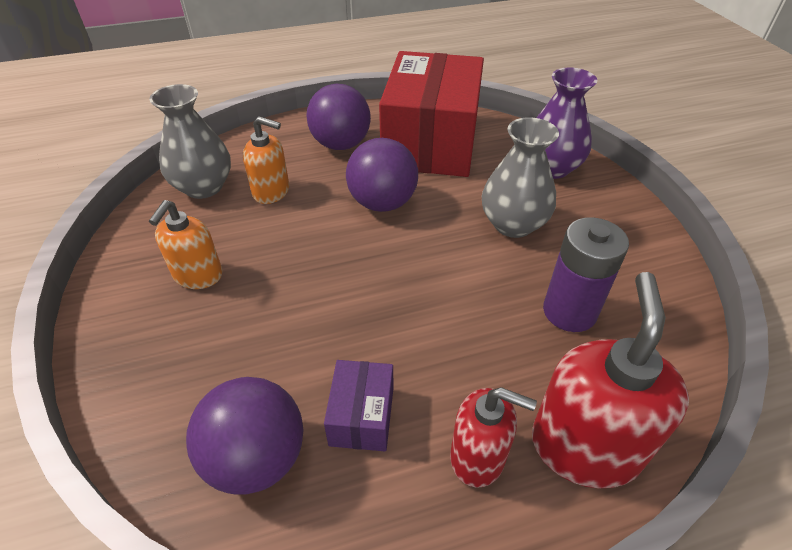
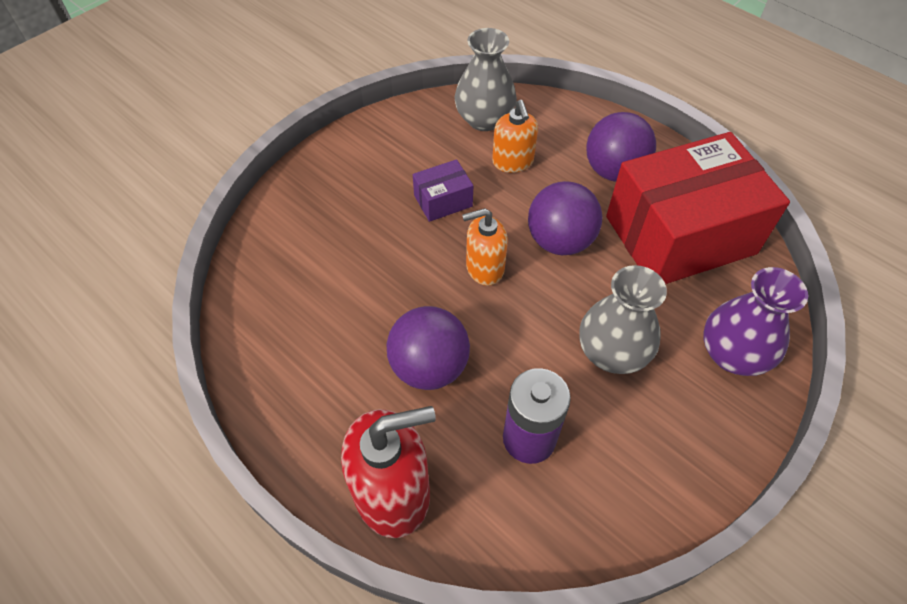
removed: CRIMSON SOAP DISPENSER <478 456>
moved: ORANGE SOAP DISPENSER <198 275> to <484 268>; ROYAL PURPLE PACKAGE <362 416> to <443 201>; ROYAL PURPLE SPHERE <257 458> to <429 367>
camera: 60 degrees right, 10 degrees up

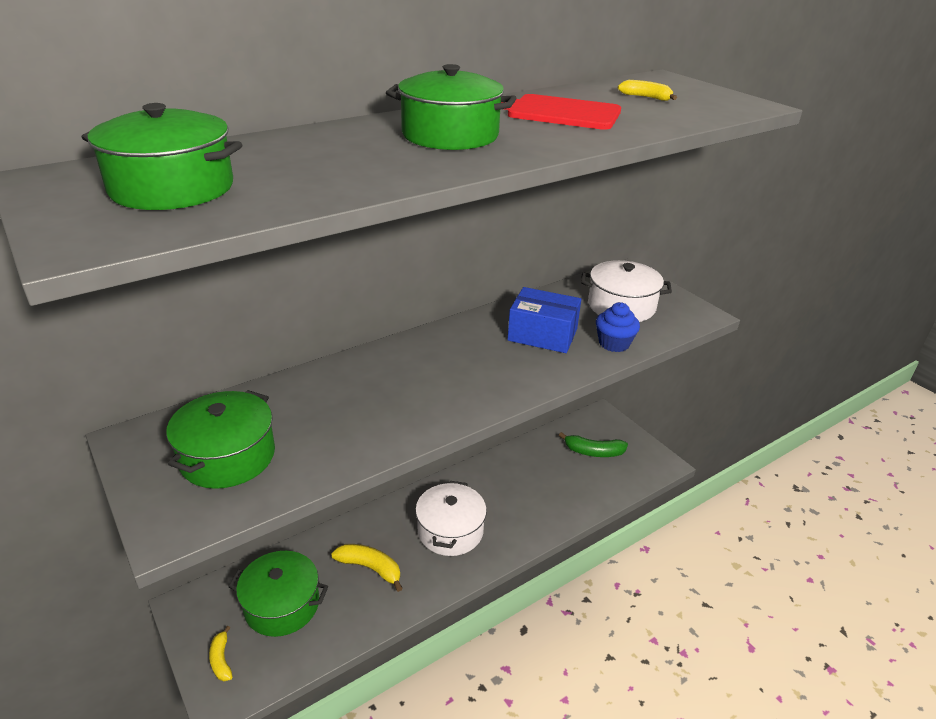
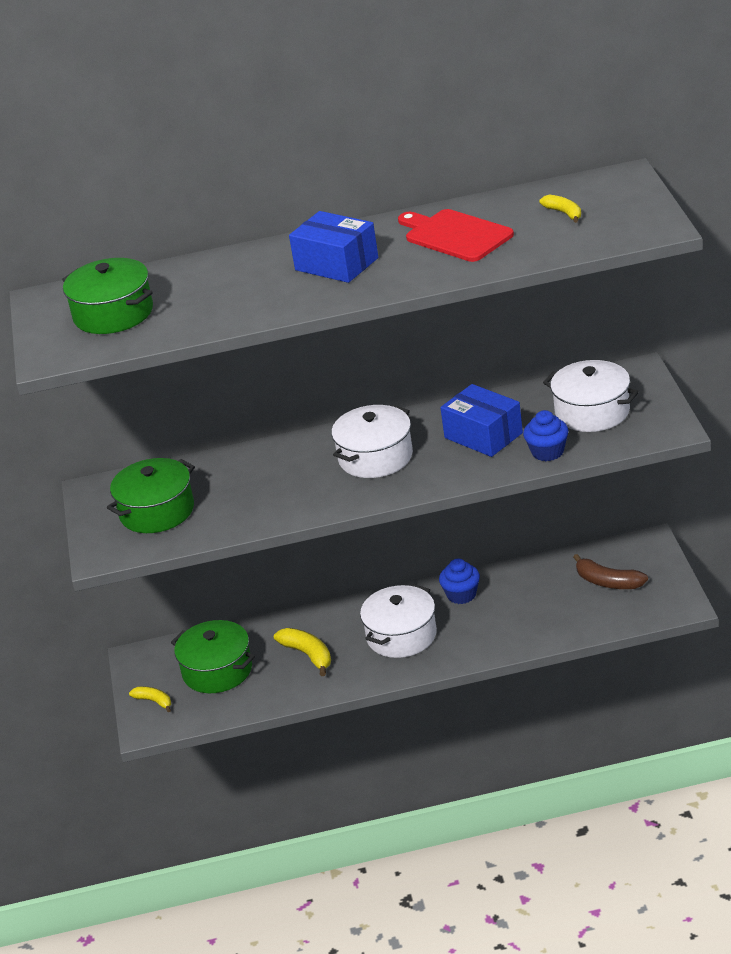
added: WHITE STOCKPOT <375 457>; ROYAL BLUE FAIRY CAKE <461 595>
replaced: LEAF-GREEN STOCKPOT <450 135> to ROYAL BLUE PACKAGE <336 264>
recoloured: LEAF-GREEN BANANA FRUIT <593 452> to DARK BROWN BANANA FRUIT <608 582>
turned: GOLDEN BANANA FRUIT <221 659> = <154 701> 120 degrees clockwise
camera: 30 degrees right, 0 degrees up

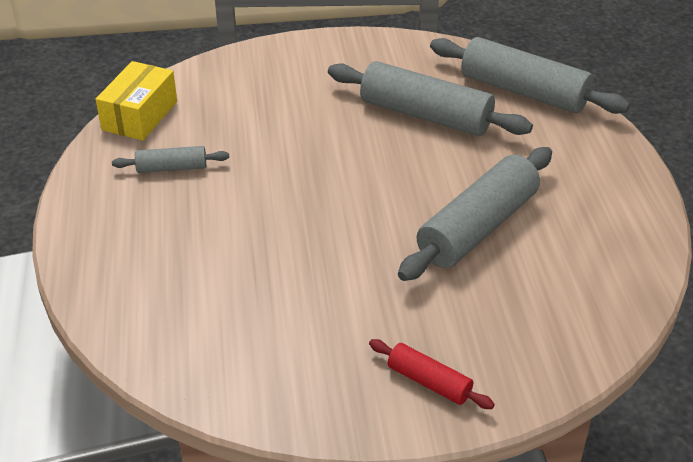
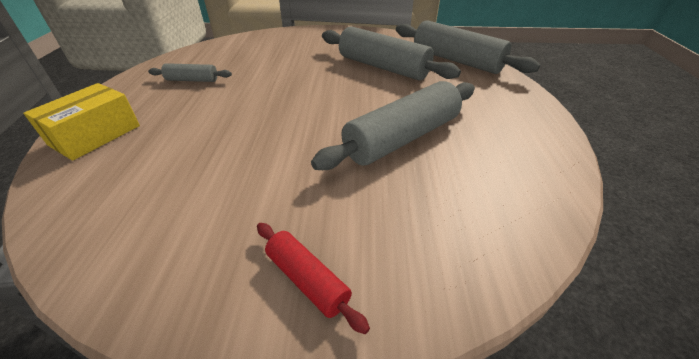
moved: GOLDEN PACKAGE <140 115> to <95 135>
camera: 10 degrees right, 0 degrees up

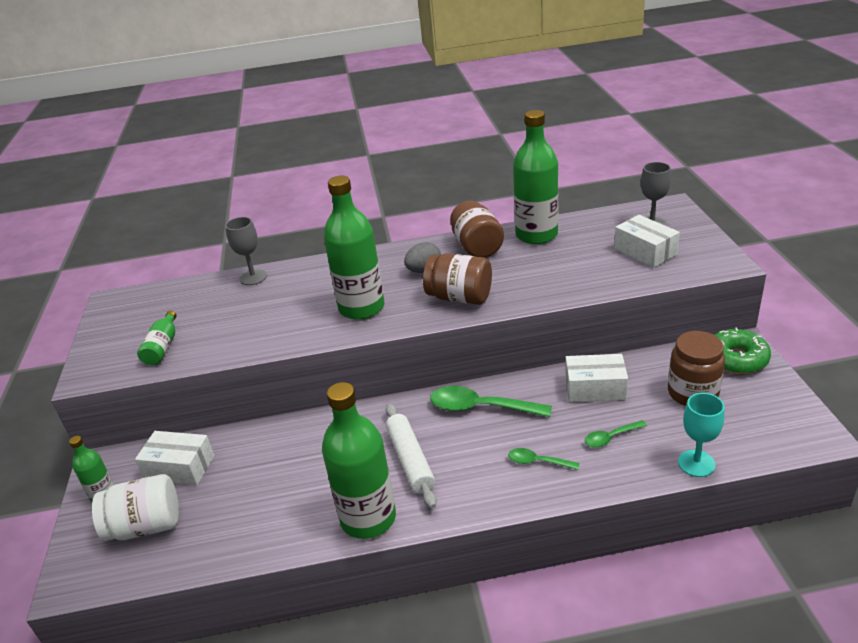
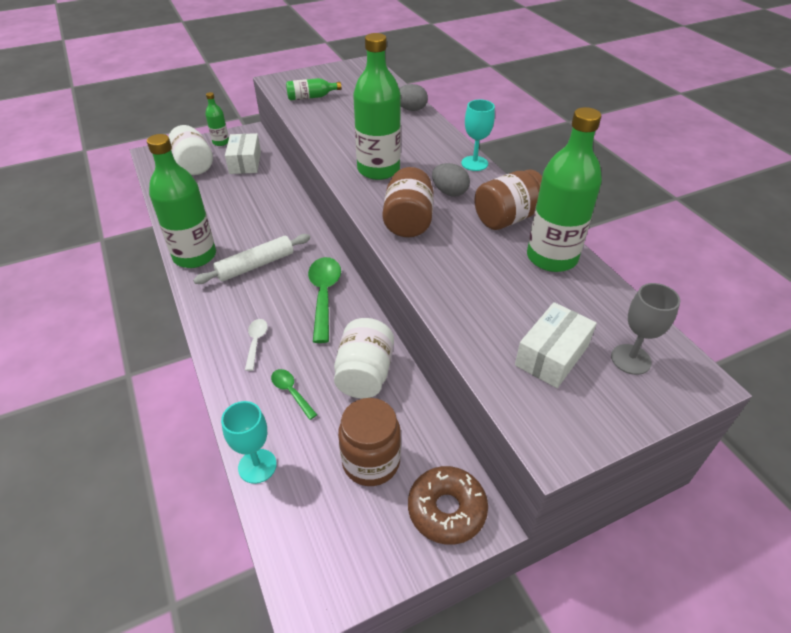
added: AQUA CHALICE <474 163>
replaced: ASH-GREY CHALICE <253 277> to ASH-GREY TOY EGG <411 109>; WHITE PACKAGE <595 388> to WHITE JAR <365 374>
recoloured: LEAF-GREEN DOUGHNUT <736 359> to DARK BROWN DOUGHNUT <446 510>; LEAF-GREEN TEASPOON <538 462> to WHITE TEASPOON <256 342>
camera: 70 degrees right, 10 degrees up

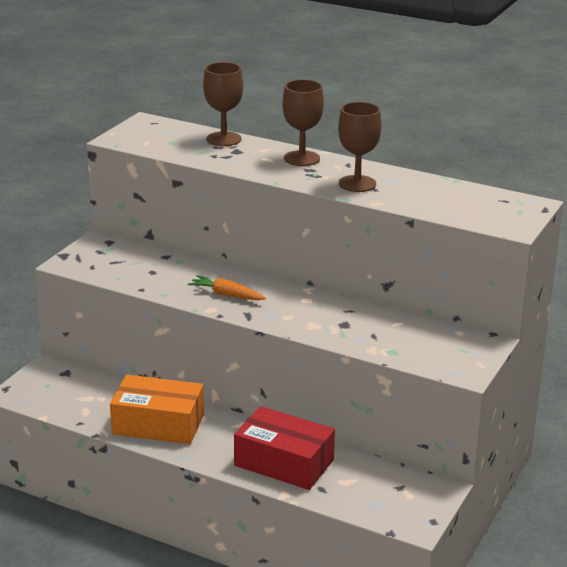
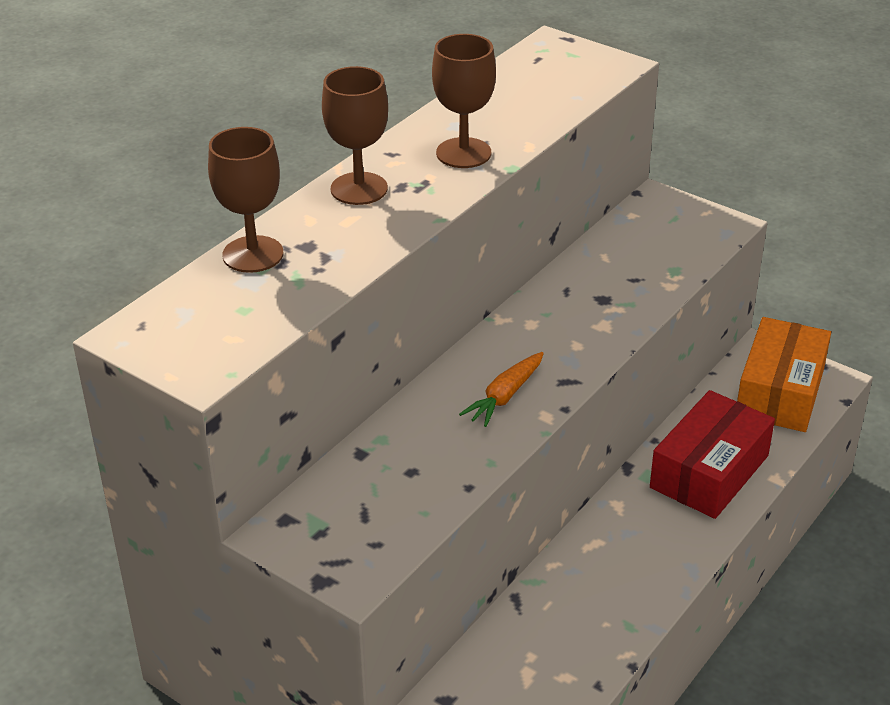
moved: ORANGE PACKAGE <158 424> to <780 392>
camera: 80 degrees left, 10 degrees up

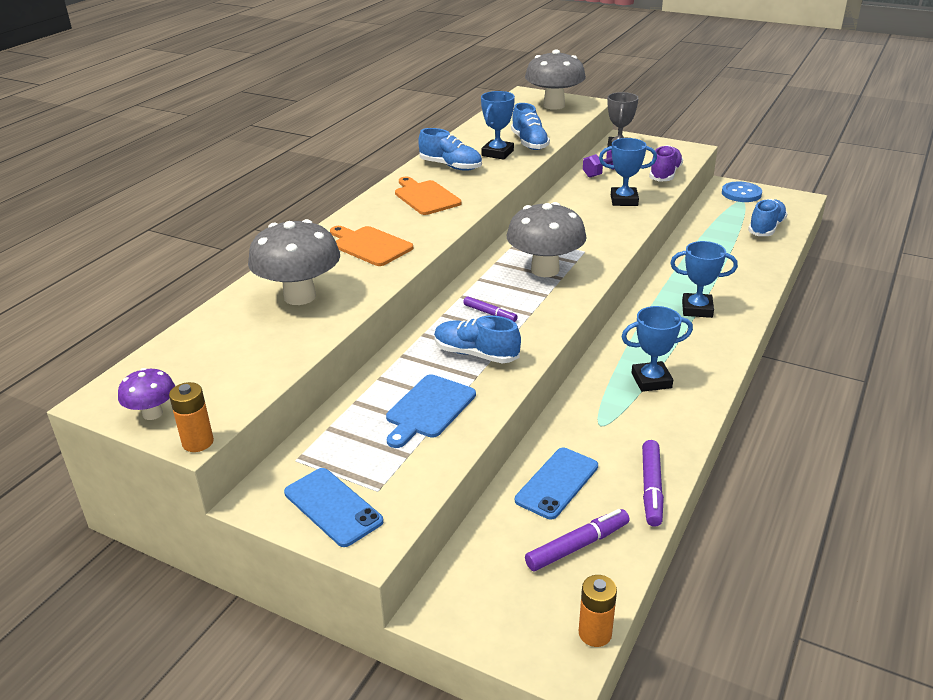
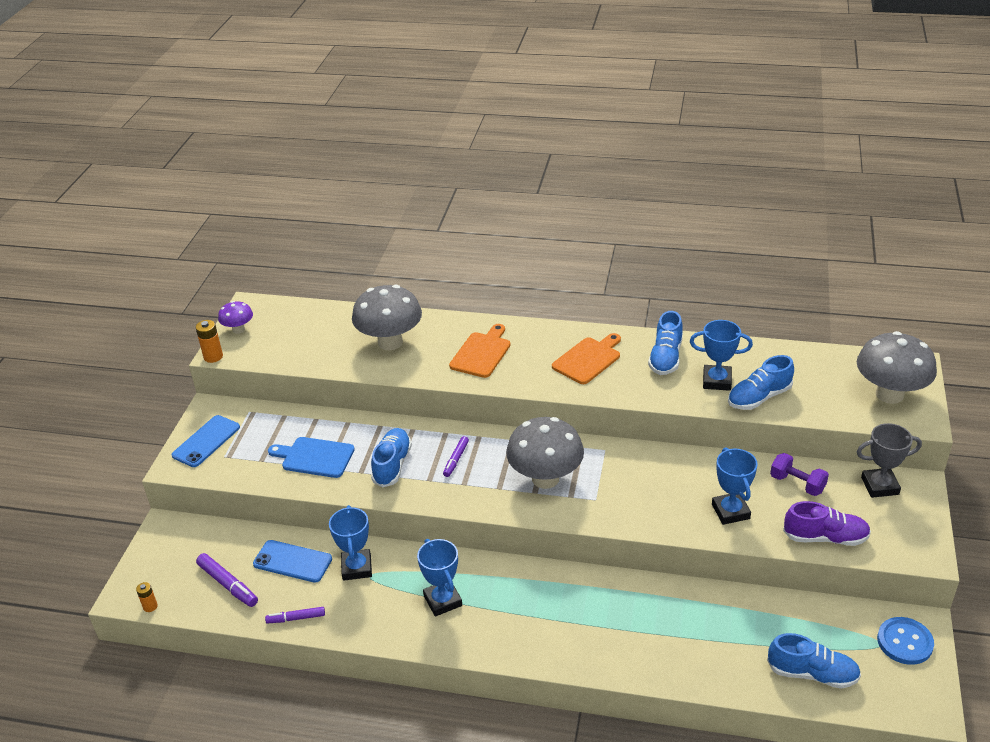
moved: ROYAL BLUE AWARD CUP <697 309> to <357 568>
resized: ROYAL PURPLE MARKER <651 488> = <296 618> x0.66; ORANGE AA BATTERY <595 633> = <150 606> x0.65
camera: 75 degrees right, 5 degrees up

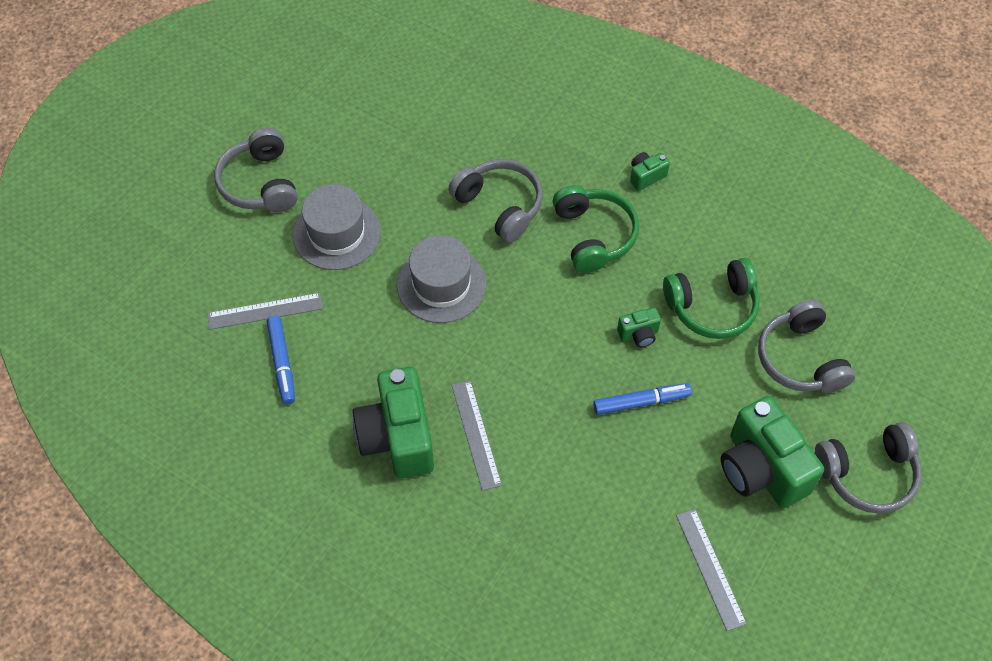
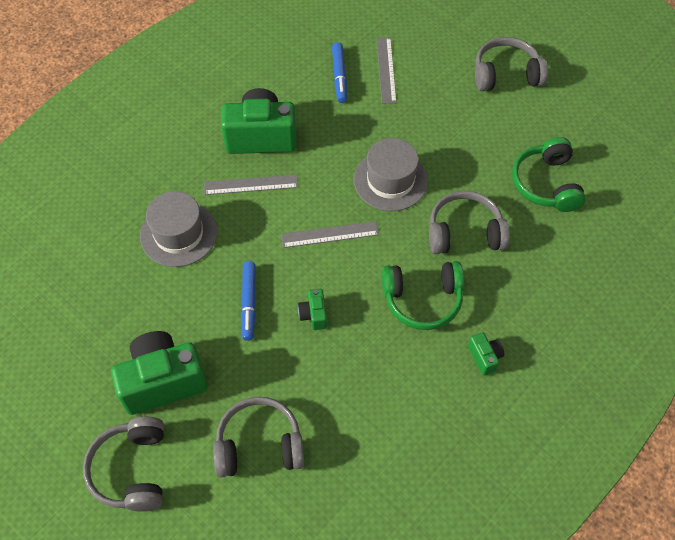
moved: ASH-GREY HAT <336 233> to <178 234>; LEAF-GREEN OVER-EAR HEADPHONES <712 307> to <546 184>; ASH-GREY RULER <710 568> to <330 234>
turned: ASH-GREY OVER-EAR HEADPHONES <500 205> = <464 232> 150 degrees counterclockwise; ROYAL BLUE MARKER <282 363> = <339 76> 90 degrees counterclockwise
camera: 100 degrees right, 0 degrees up

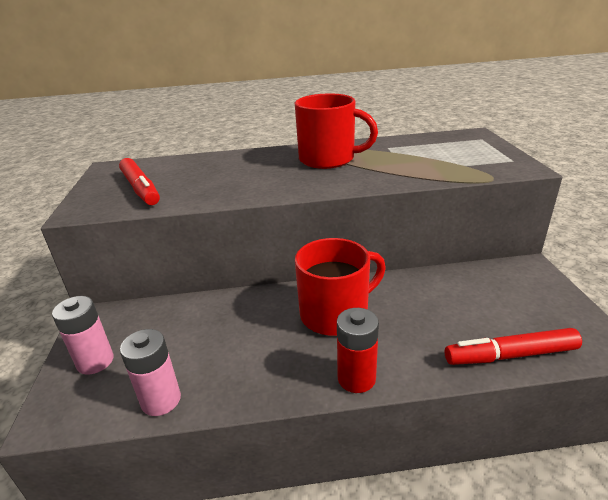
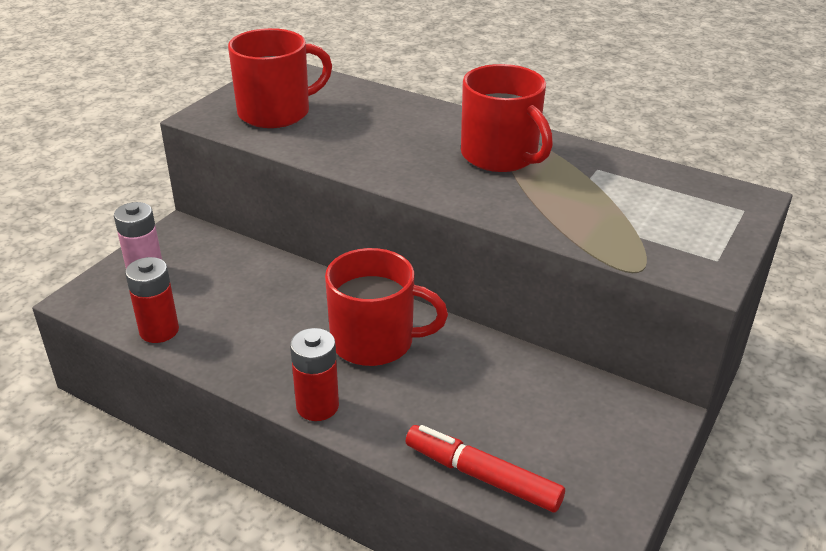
replaced: CRIMSON MARKER <140 189> to CRIMSON TEA MUG <276 112>
recoloured: ROSE-PINK AA BATTERY <161 400> to CRIMSON AA BATTERY <159 330>
camera: 35 degrees right, 5 degrees up

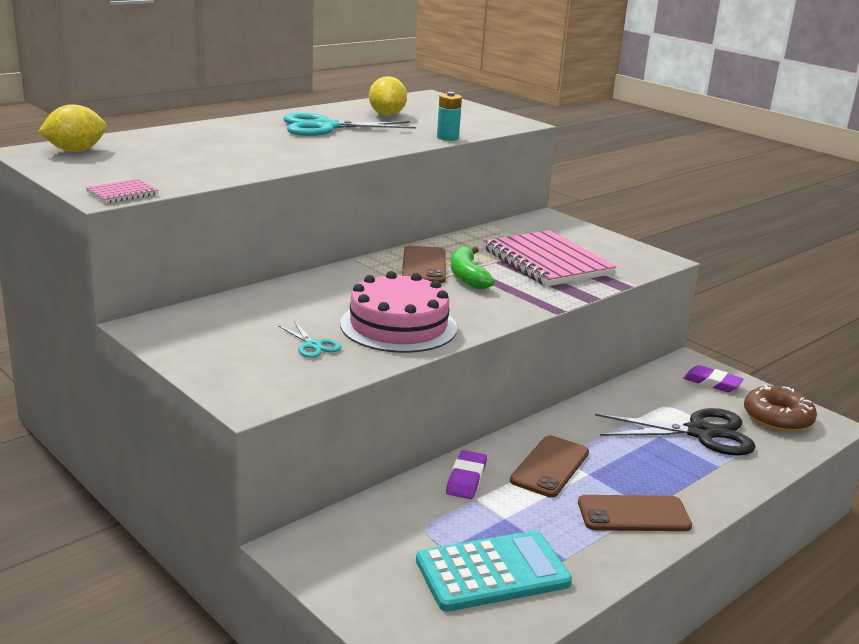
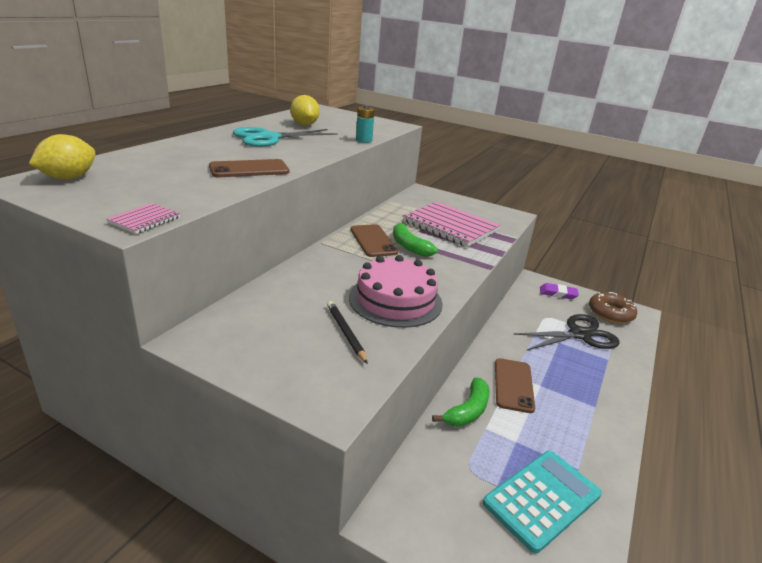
moved: DARK BROWN PHONE <633 514> to <249 169>
replaced: AQUA SCISSORS <313 345> to JET-BLACK LEAD PENCIL <345 333>; ROYAL PURPLE ERASER <466 479> to LEAF-GREEN BANANA FRUIT <468 411>
camera: 20 degrees left, 5 degrees up

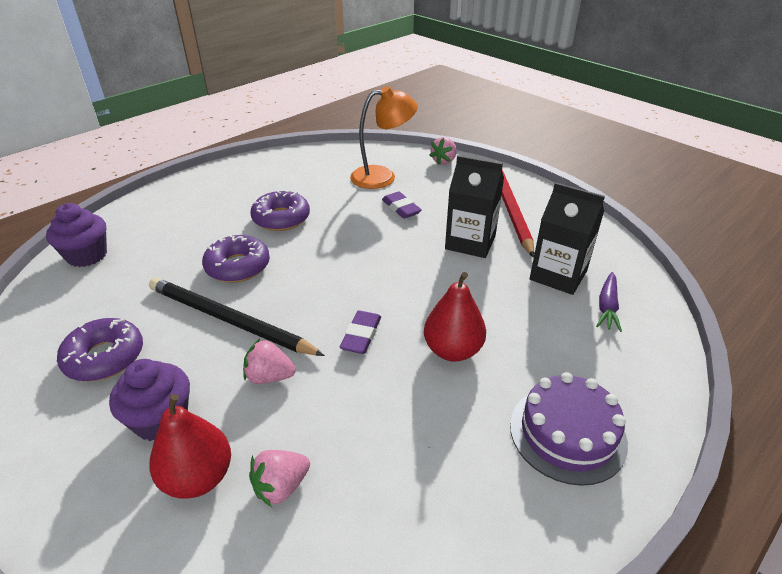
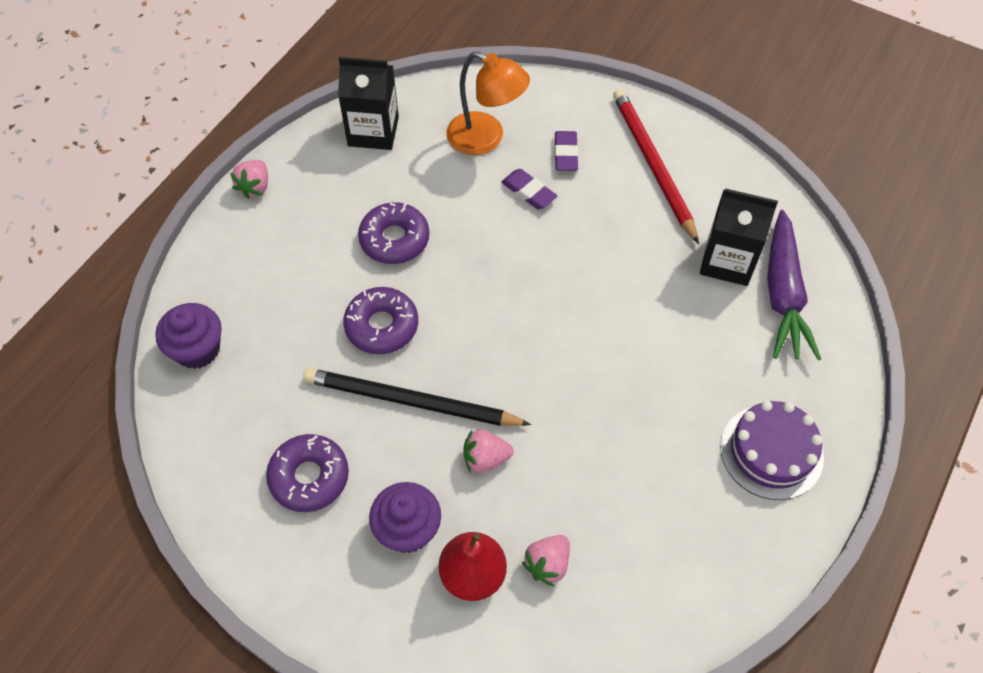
removed: CRIMSON PEAR FRUIT <452 350>
moved: ROSE-PINK TOY STRAWBERRY <444 161> to <255 187>; JET-BLACK CARTON <470 242> to <373 131>; ROYAL PURPLE ERASER <361 335> to <566 154>
turned: ORANGE LAMP <382 176> = <486 138> 60 degrees clockwise
resized: ROYAL PURPLE ROOT VEGETABLE <607 307> = <783 295> x1.89
camera: 15 degrees left, 20 degrees up

